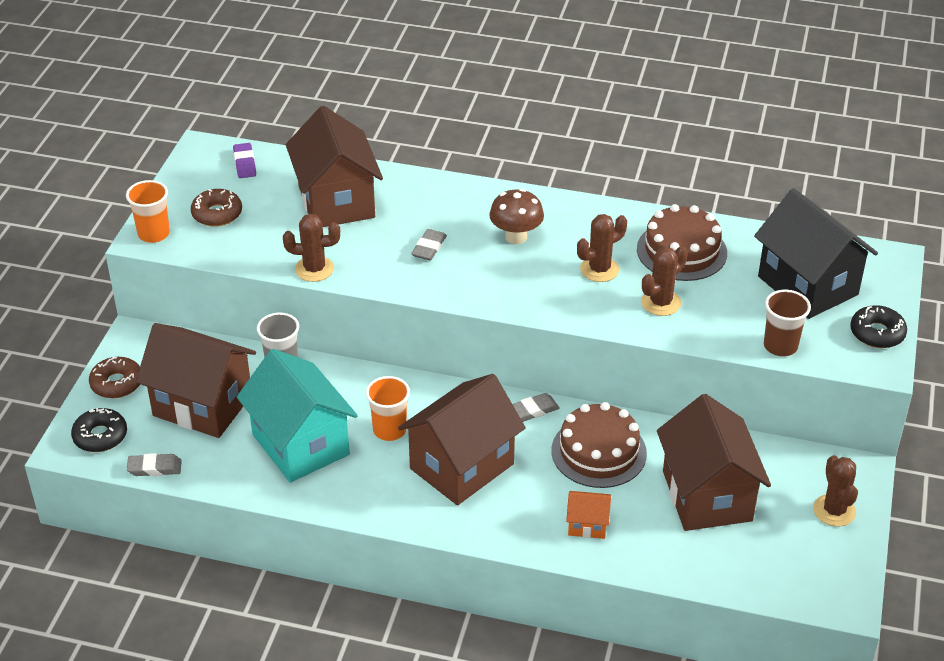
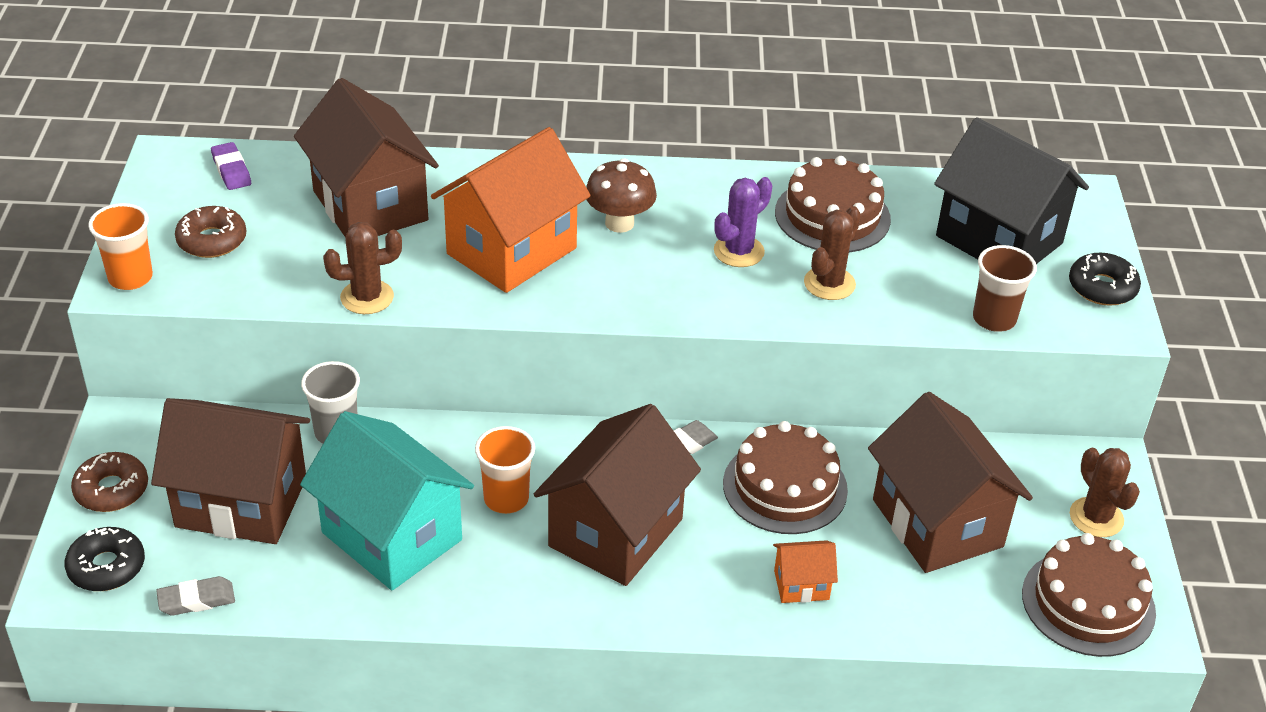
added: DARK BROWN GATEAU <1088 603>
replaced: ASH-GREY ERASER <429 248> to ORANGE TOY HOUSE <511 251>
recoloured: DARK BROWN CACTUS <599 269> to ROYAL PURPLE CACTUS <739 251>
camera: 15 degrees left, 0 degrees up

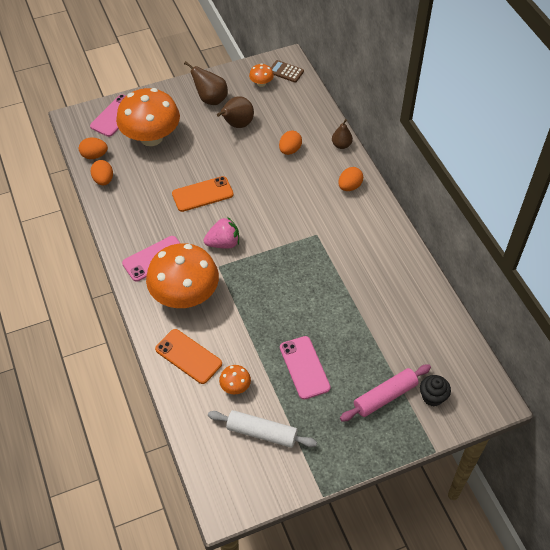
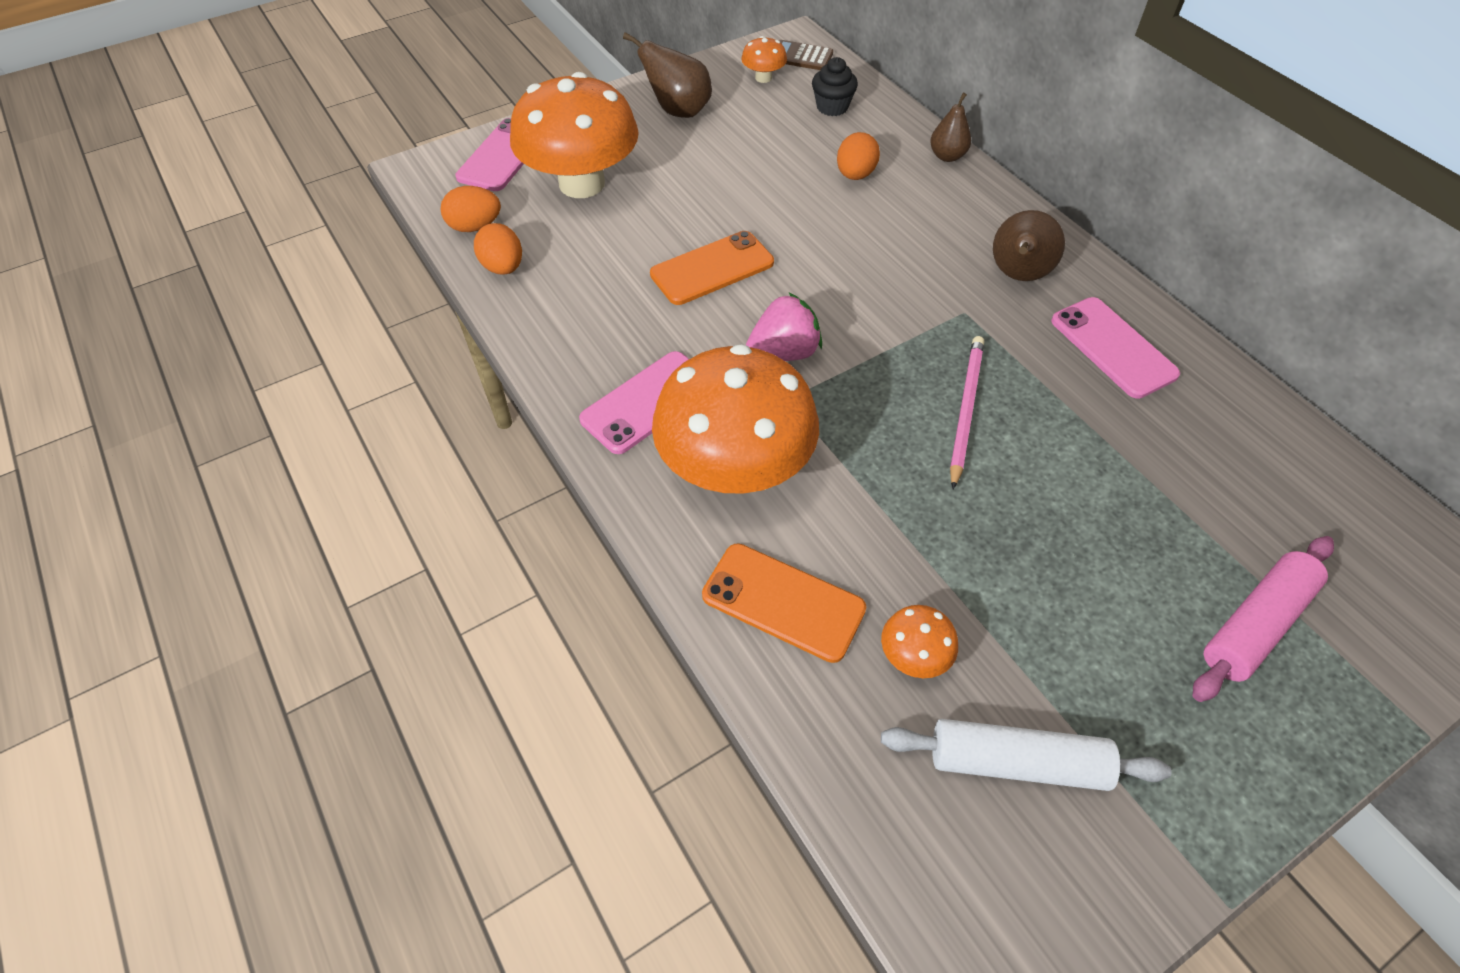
removed: ORANGE TOY EGG <349 186>
added: ROSE-PINK LEAD PENCIL <965 410>
moved: DARK BROWN PEAR FRUIT <237 125> to <1017 275>; ROSE-PINK PHONE <304 367> to <1113 347>; JET-BLACK FAIRY CAKE <432 397> to <832 107>
camera: 10 degrees left, 0 degrees up

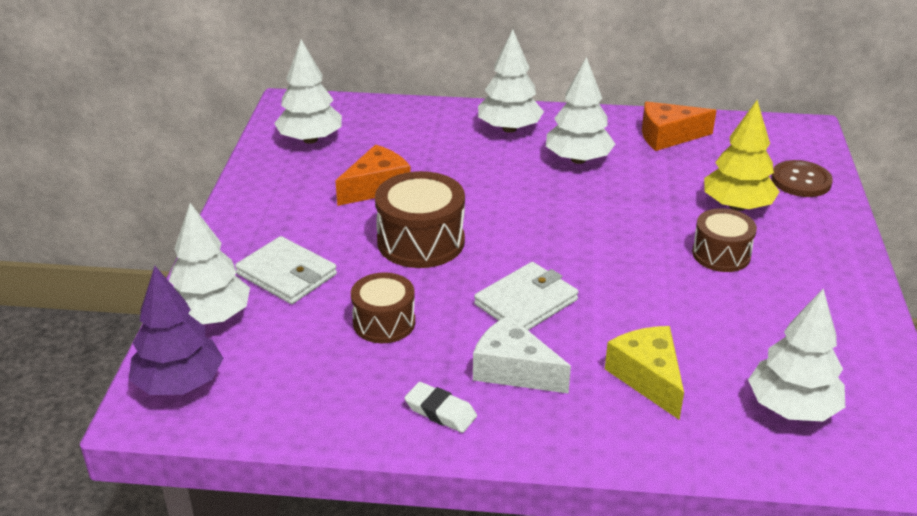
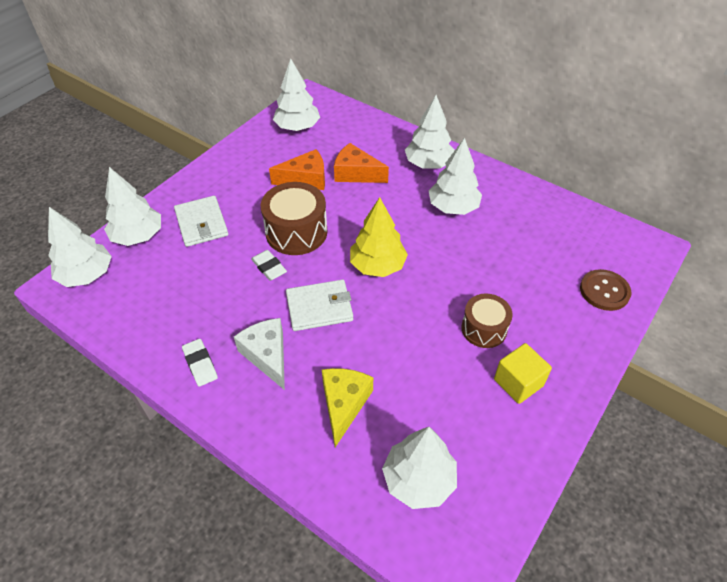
removed: DARK BROWN DRUM <384 322>
added: WHITE ERASER <269 267>; GOLDEN SOLID CUBE <518 382>
moved: GOLDEN TOY TREE <737 206> to <377 266>; ORANGE CHEESE WEDGE <668 136> to <356 173>
recoloured: ROYAL PURPLE TOY TREE <180 384> to WHITE TOY TREE <87 275>
camera: 30 degrees right, 15 degrees up

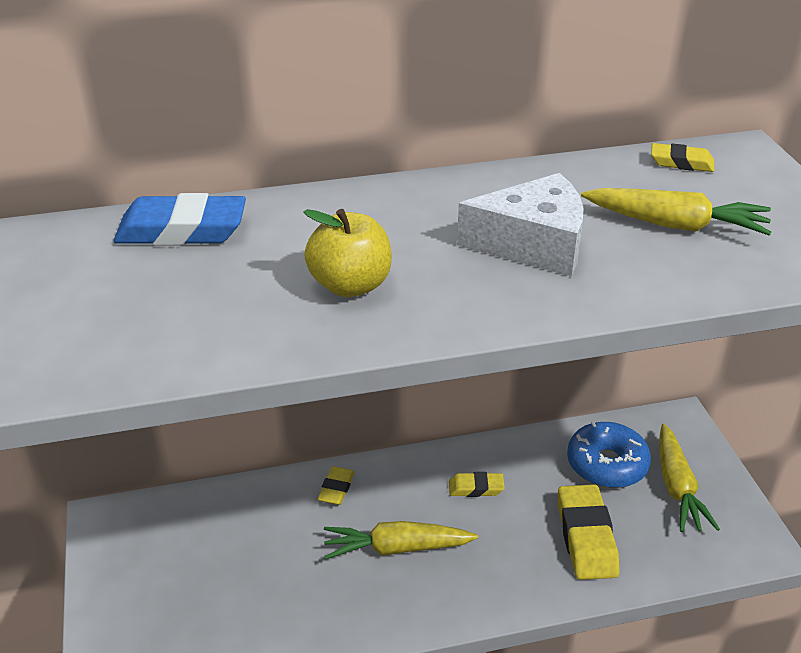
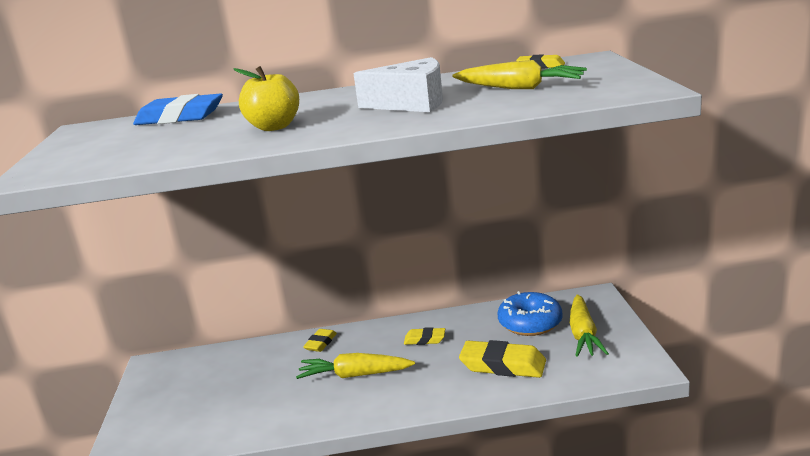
turned: GOLDEN ERASER <586 537> = <503 365> 75 degrees counterclockwise
camera: 10 degrees right, 15 degrees down

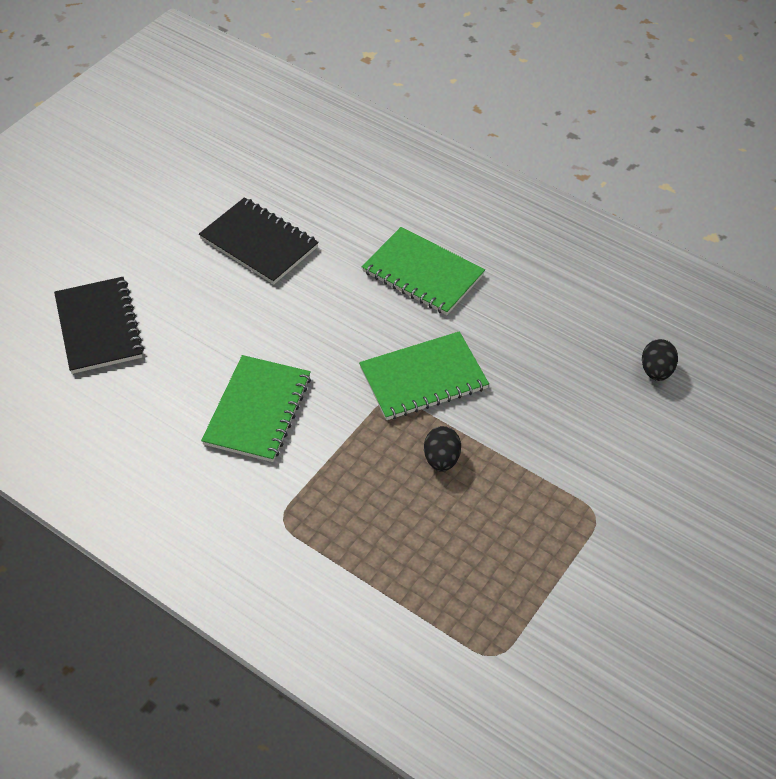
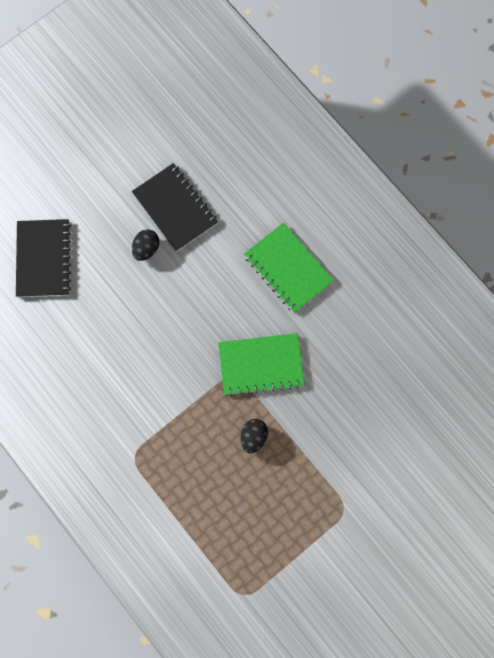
removed: LEAF-GREEN EXERCISE BOOK <257 410>
moved: JET-BLACK TOY EGG <656 371> to <146 249>
camera: 15 degrees right, 25 degrees up

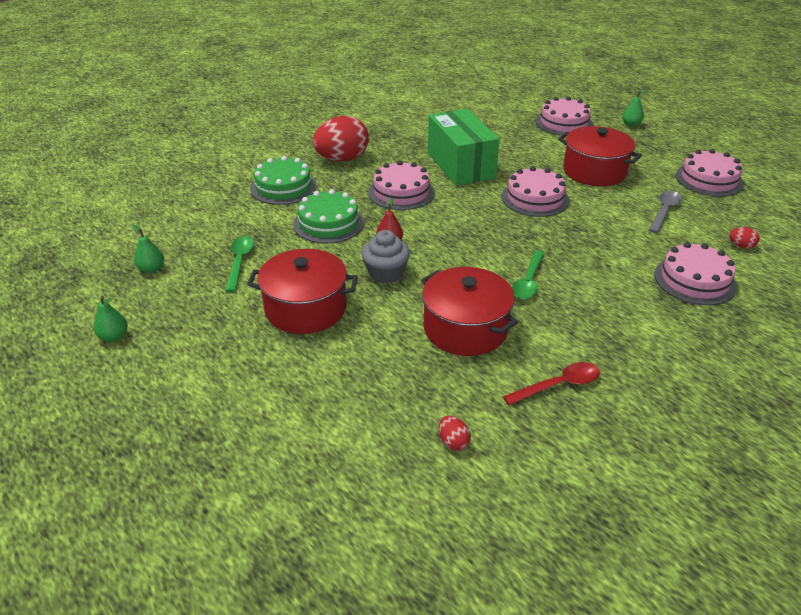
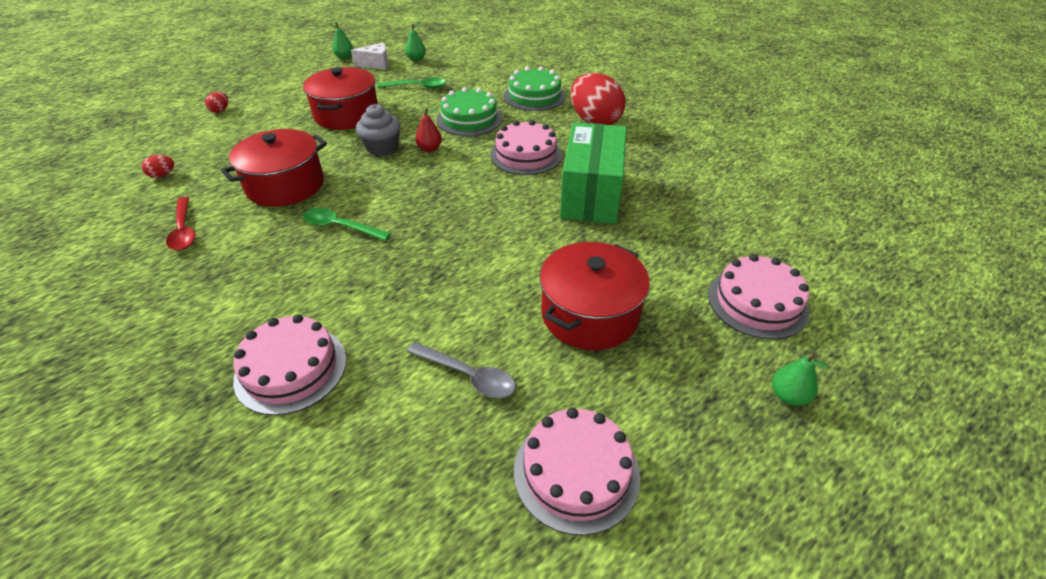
removed: ROSE-PINK GATEAU <535 198>
added: WHITE CHEESE WEDGE <376 64>
moved: CRIMSON TOY EGG <741 246> to <220 110>
turned: LEAF-GREEN PACKAGE <460 165> = <591 194> 60 degrees counterclockwise
camera: 90 degrees right, 5 degrees up

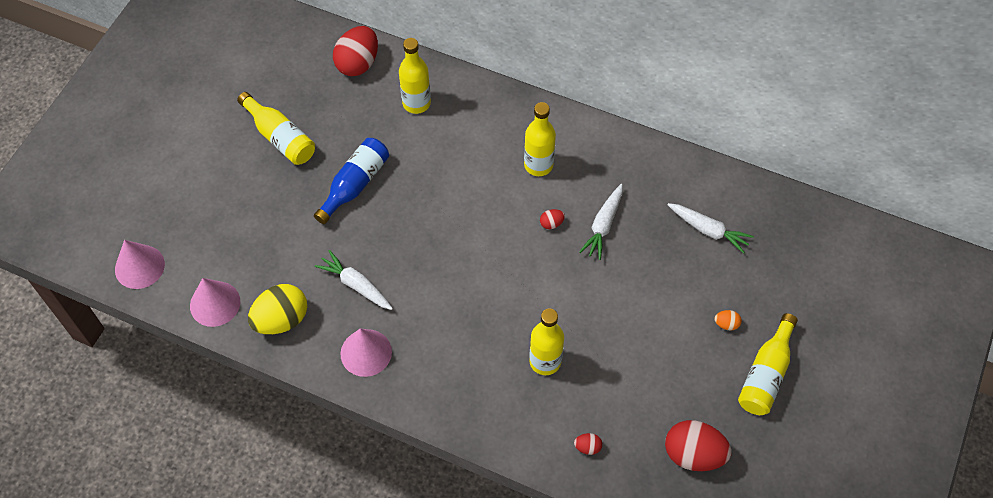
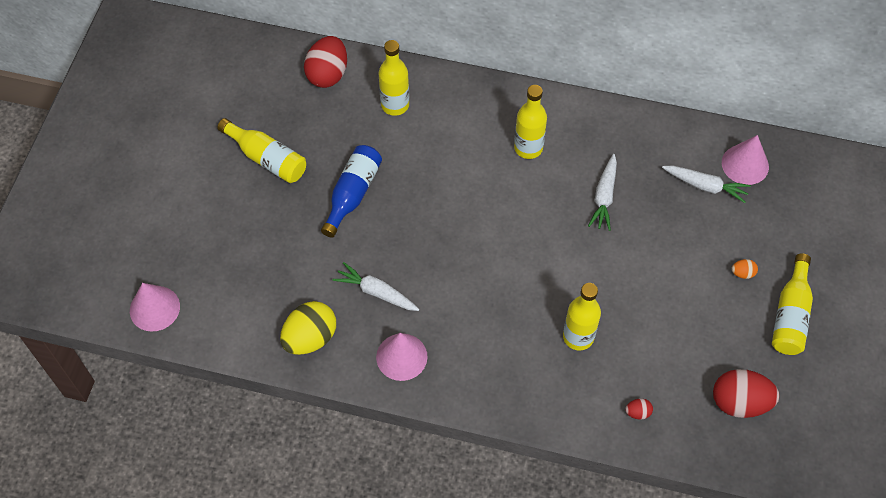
removed: CRIMSON TOY EGG <551 223>
moved: ROSE-PINK CONE <215 303> to <745 164>
camera: 10 degrees left, 0 degrees up

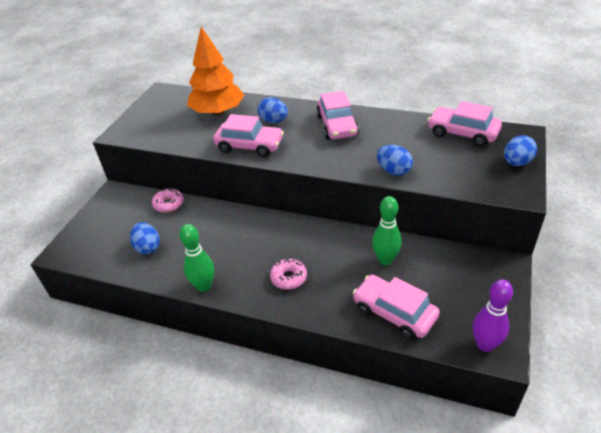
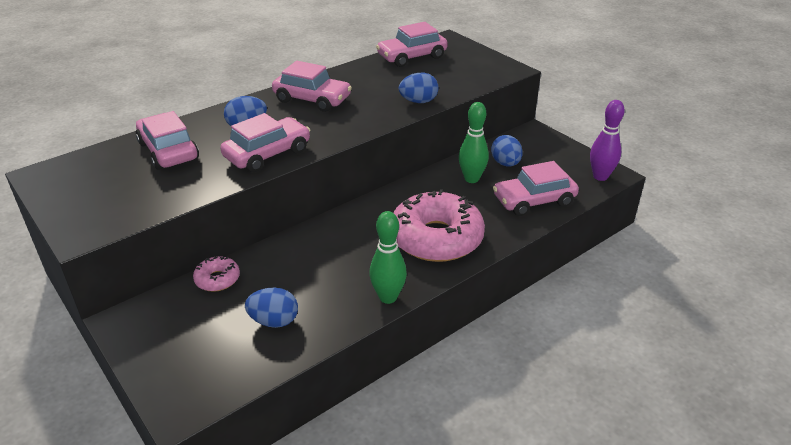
moved: ROYAL BLUE TOY EGG <516 163> to <505 163>
replaced: ORANGE TOY TREE <218 112> to ROSE-PINK CAR <168 151>
resized: ROSE-PINK DOUGHNUT <288 278> = <436 238> x2.22
camera: 60 degrees left, 5 degrees down

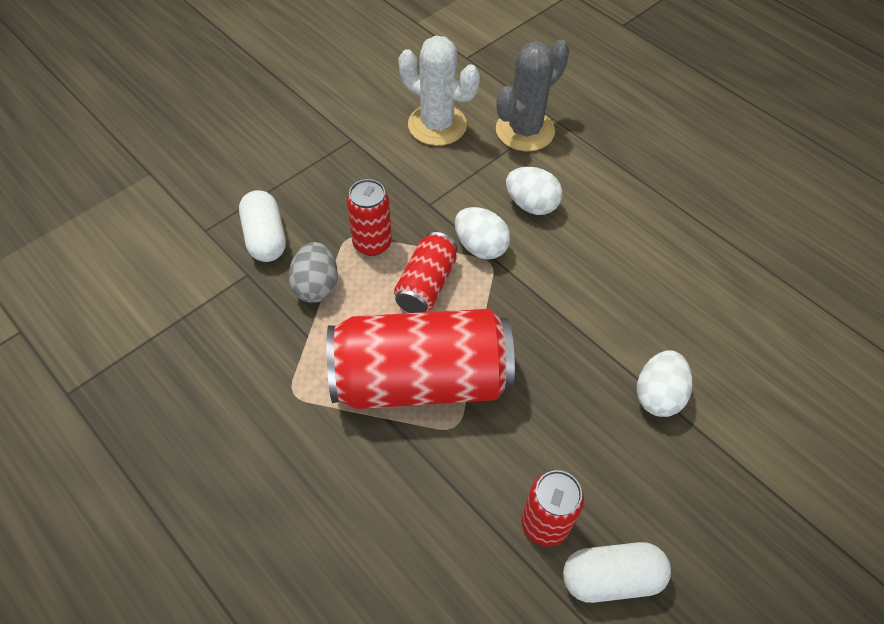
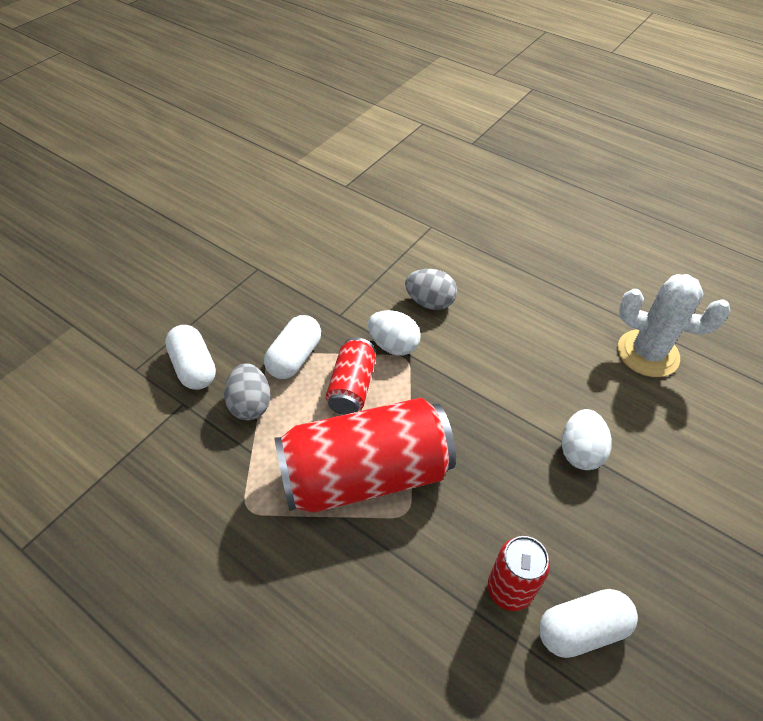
removed: ASH-GREY CACTUS <525 130>
moved: WHITE CACTUS <437 125> to <647 353>
replaced: CRIMSON CAN <372 243> to WHITE PILL <295 357>
recoloured: WHITE TOY EGG <531 205> to ASH-GREY TOY EGG <430 302>
camera: 10 degrees left, 5 degrees down

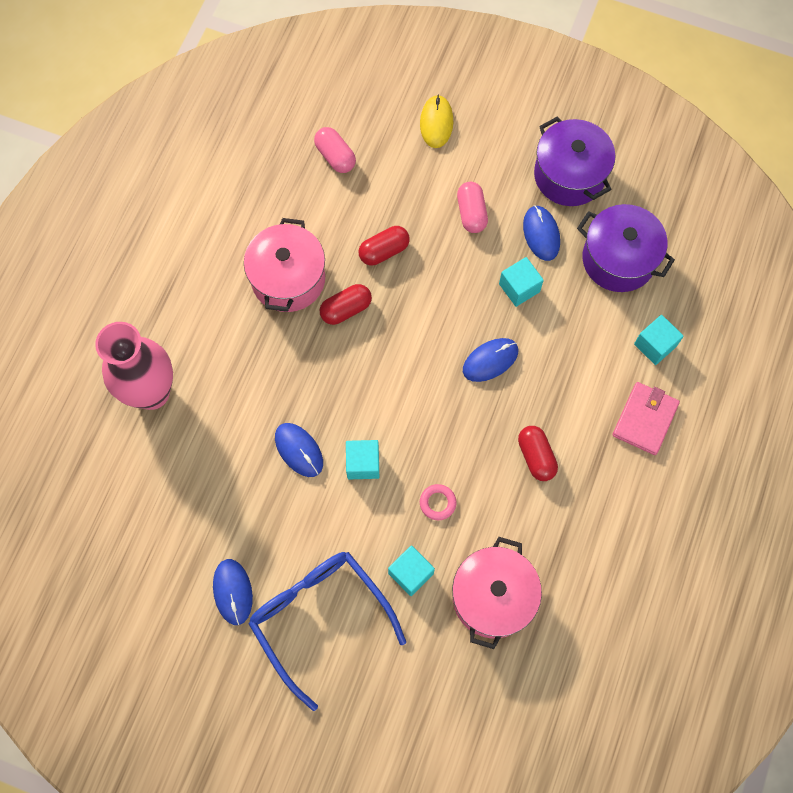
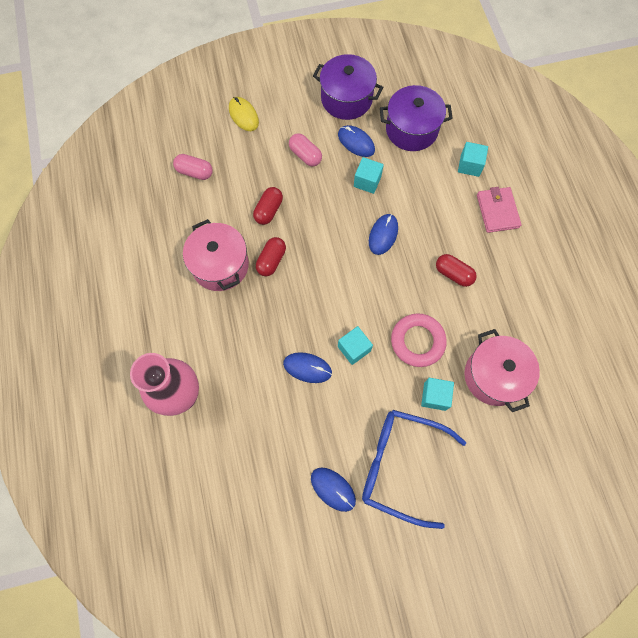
resized: ROSE-PINK HOOP <437 503> = <417 341> x1.98
camera: 35 degrees left, 0 degrees up

